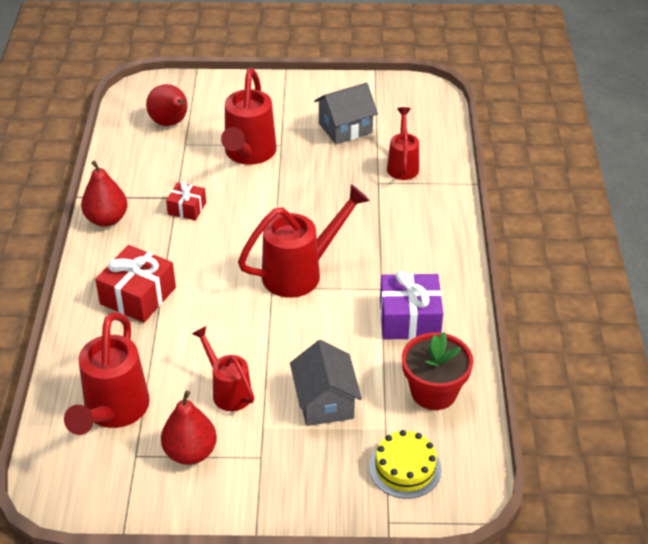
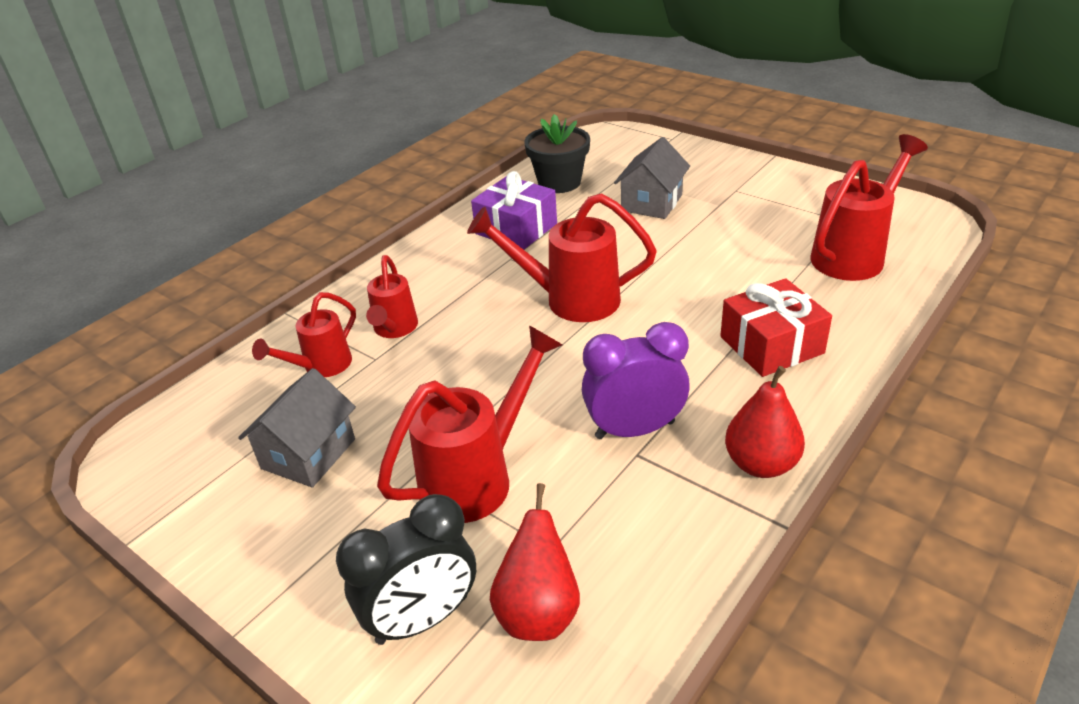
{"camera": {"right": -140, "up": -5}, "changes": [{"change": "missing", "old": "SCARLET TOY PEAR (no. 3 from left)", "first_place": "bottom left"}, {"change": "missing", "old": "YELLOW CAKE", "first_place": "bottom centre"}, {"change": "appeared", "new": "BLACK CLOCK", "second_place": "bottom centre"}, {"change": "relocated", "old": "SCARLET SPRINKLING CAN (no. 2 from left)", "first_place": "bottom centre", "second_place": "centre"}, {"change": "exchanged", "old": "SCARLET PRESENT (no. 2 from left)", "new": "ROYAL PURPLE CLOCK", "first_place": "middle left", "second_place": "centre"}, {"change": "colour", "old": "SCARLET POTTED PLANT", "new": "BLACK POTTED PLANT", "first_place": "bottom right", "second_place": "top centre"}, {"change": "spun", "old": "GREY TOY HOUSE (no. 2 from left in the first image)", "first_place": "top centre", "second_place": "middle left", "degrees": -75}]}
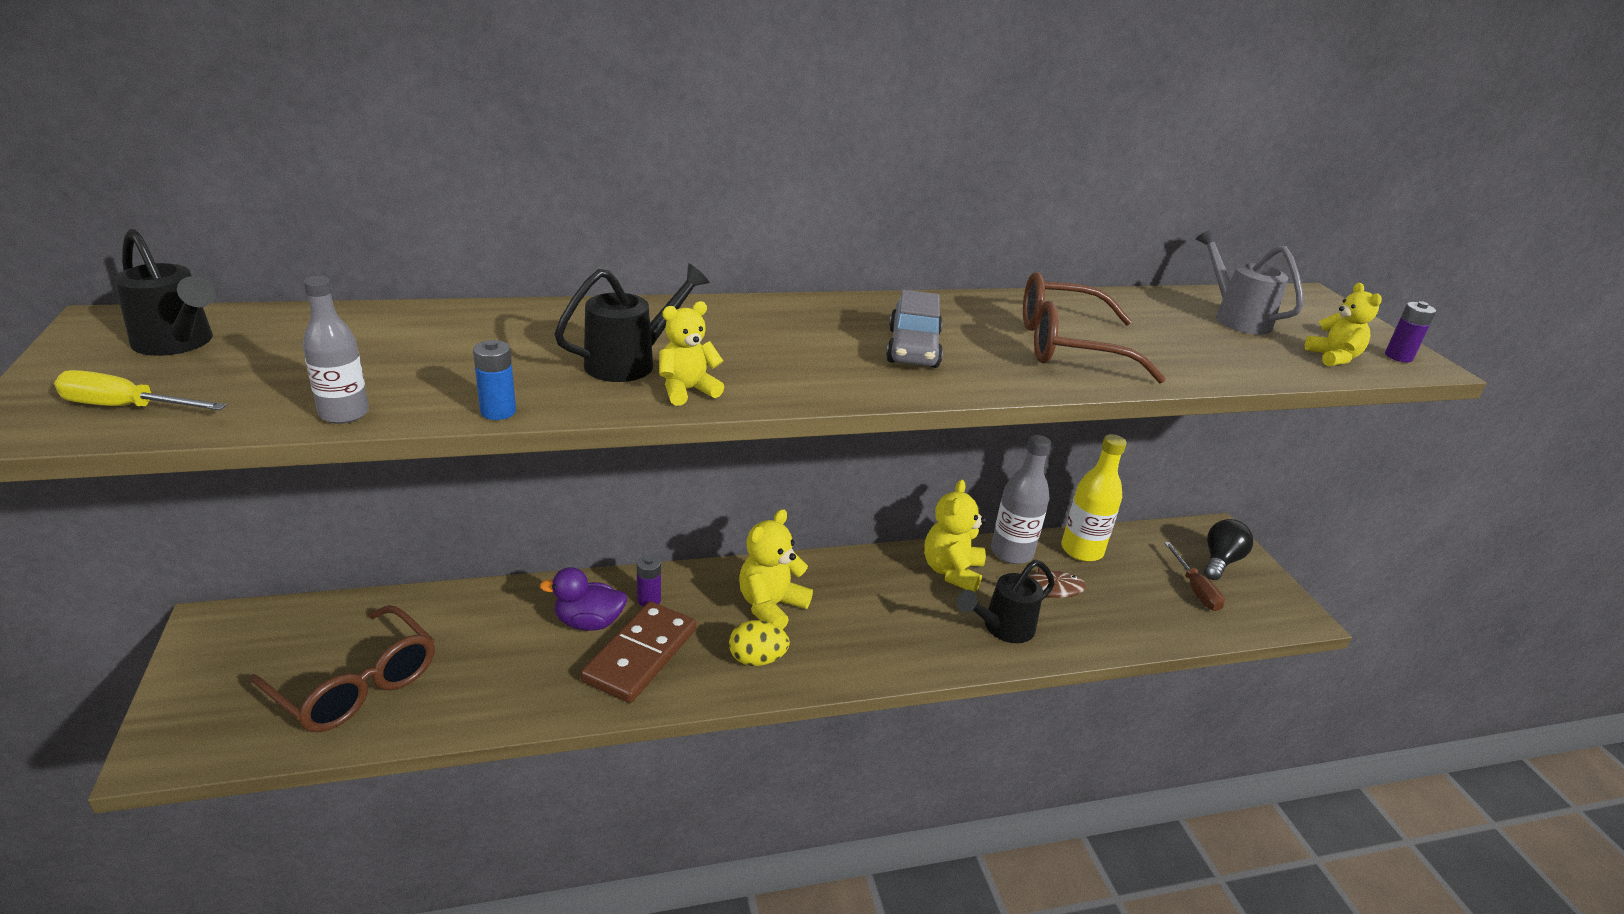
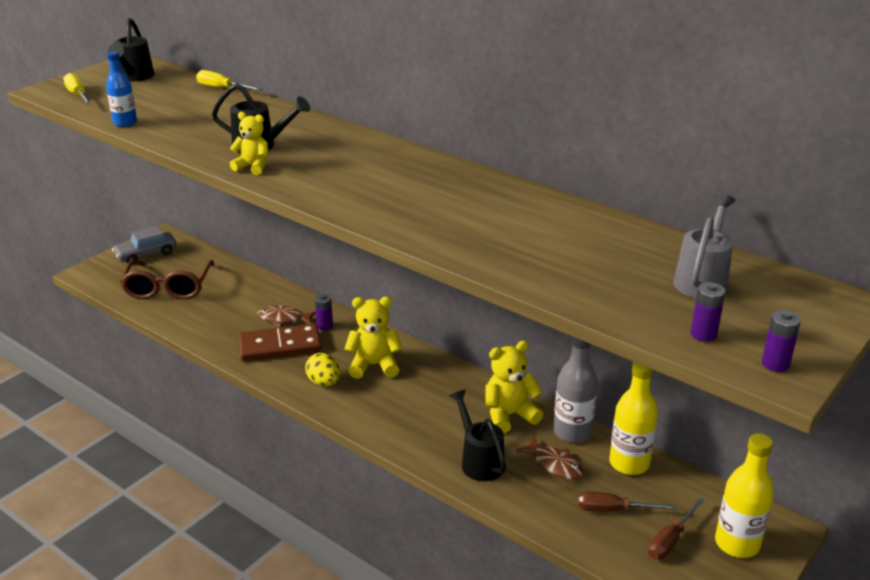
{"camera": {"right": 55, "up": 0}, "changes": [{"change": "missing", "old": "ROYAL BLUE POWER CELL", "first_place": "middle left"}, {"change": "missing", "old": "BROWN GLASSES (no. 2 from left)", "first_place": "middle right"}, {"change": "appeared", "new": "YELLOW FLAT SCREWDRIVER (no. 2 from left)", "second_place": "top left"}, {"change": "appeared", "new": "BROWN FLAT SCREWDRIVER (no. 1 from left)", "second_place": "bottom right"}, {"change": "relocated", "old": "GREY AUTOMOBILE", "first_place": "centre", "second_place": "middle left"}, {"change": "exchanged", "old": "ROYAL PURPLE TOY DUCK", "new": "BROWN TOY FISH (no. 1 from left)", "first_place": "centre", "second_place": "middle left"}, {"change": "exchanged", "old": "BLACK LIGHTBULB", "new": "YELLOW BOTTLE (no. 2 from left)", "first_place": "middle right", "second_place": "bottom right"}, {"change": "exchanged", "old": "YELLOW TEDDY BEAR (no. 4 from left)", "new": "ROYAL PURPLE POWER CELL (no. 2 from left)", "first_place": "middle right", "second_place": "middle right"}, {"change": "colour", "old": "GREY BOTTLE (no. 1 from left)", "new": "ROYAL BLUE BOTTLE", "first_place": "middle left", "second_place": "top left"}, {"change": "spun", "old": "BLACK SPRINKLING CAN (no. 3 from left)", "first_place": "centre", "second_place": "bottom centre", "degrees": 45}]}
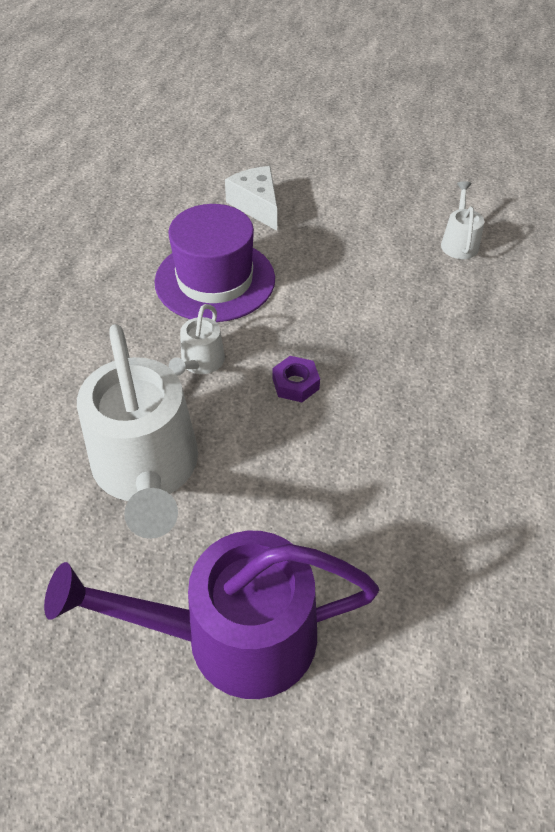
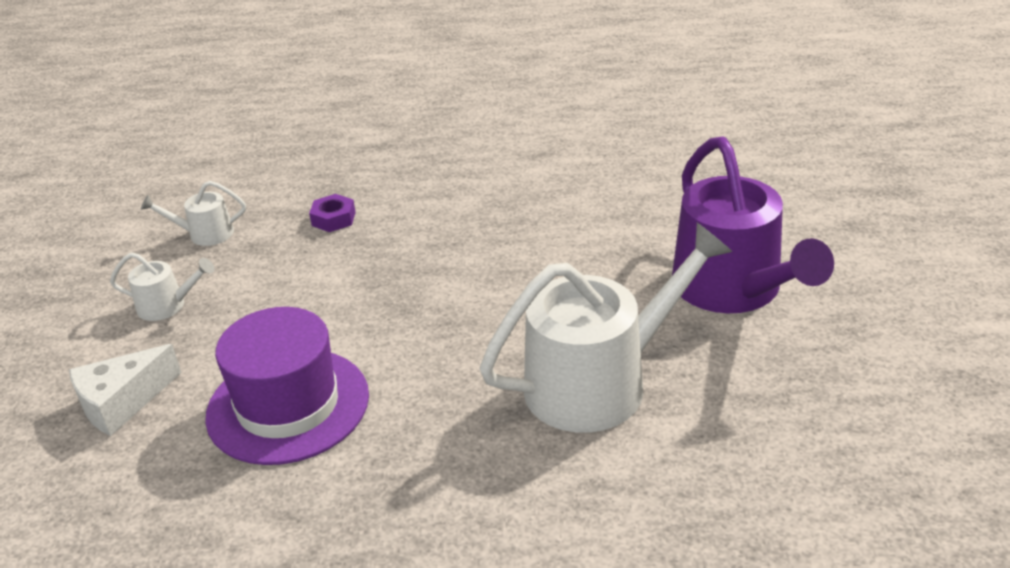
{"camera": {"right": -100, "up": -15}, "changes": [{"change": "relocated", "old": "WHITE SPRINKLING CAN (no. 2 from left in the first image)", "new": "WHITE SPRINKLING CAN (no. 1 from left)", "first_place": "centre", "second_place": "middle left"}, {"change": "relocated", "old": "ROYAL PURPLE HEX NUT", "first_place": "centre", "second_place": "middle left"}]}
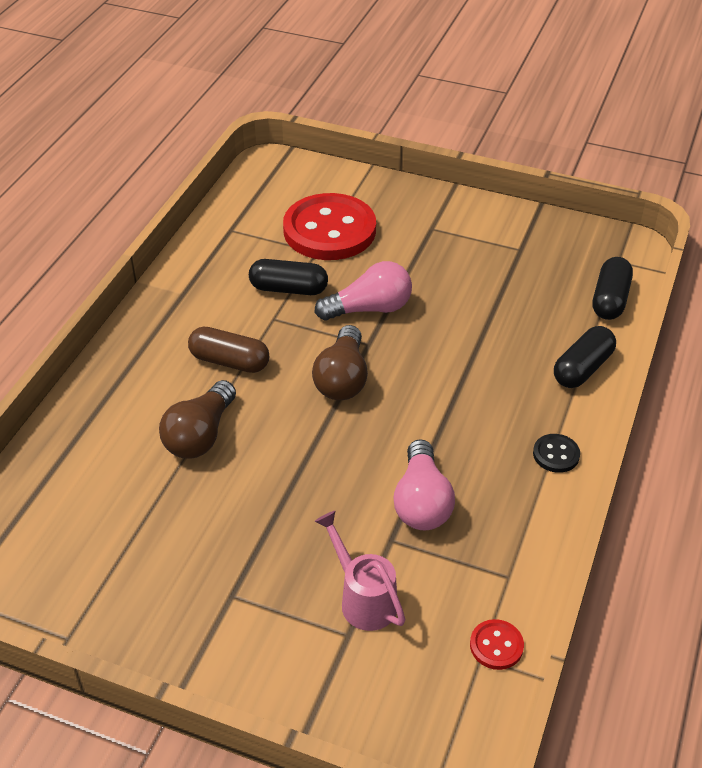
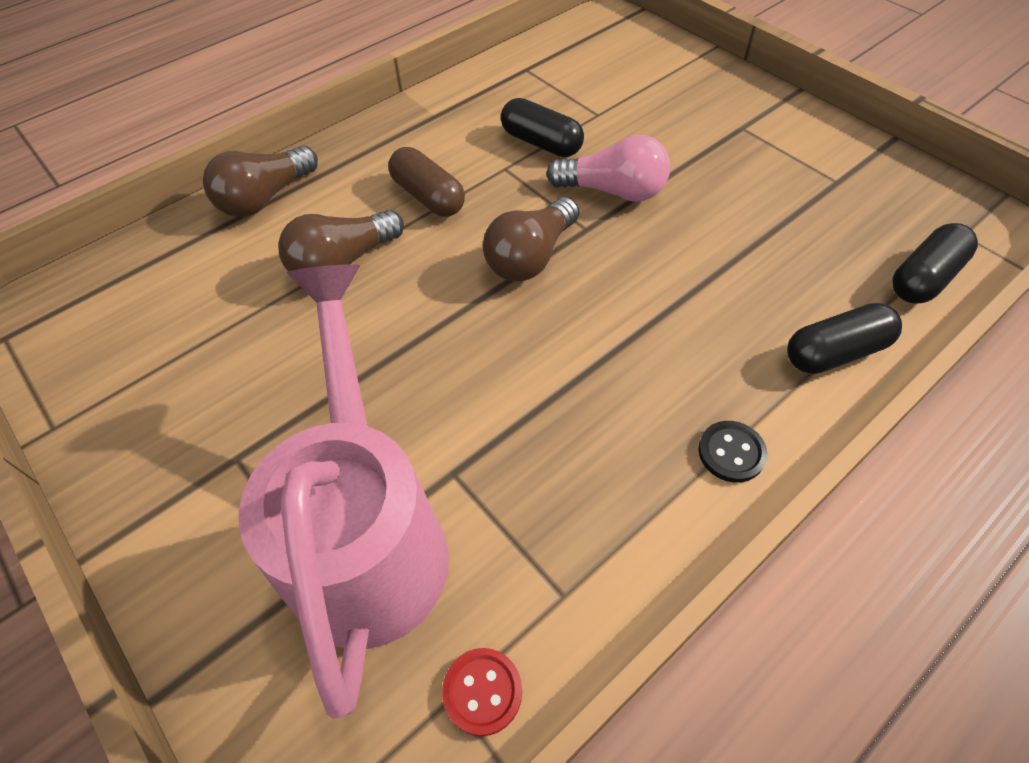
{"camera": {"right": 30, "up": 10}, "changes": [{"change": "missing", "old": "SCARLET BUTTON (no. 1 from left)", "first_place": "top centre"}, {"change": "missing", "old": "ROSY LIGHTBULB (no. 2 from left)", "first_place": "centre"}, {"change": "appeared", "new": "BROWN LIGHTBULB (no. 1 from left)", "second_place": "top left"}, {"change": "size", "old": "ROSY SPRINKLING CAN", "first_place": "bottom centre", "second_place": "centre", "factor": 2.1}]}
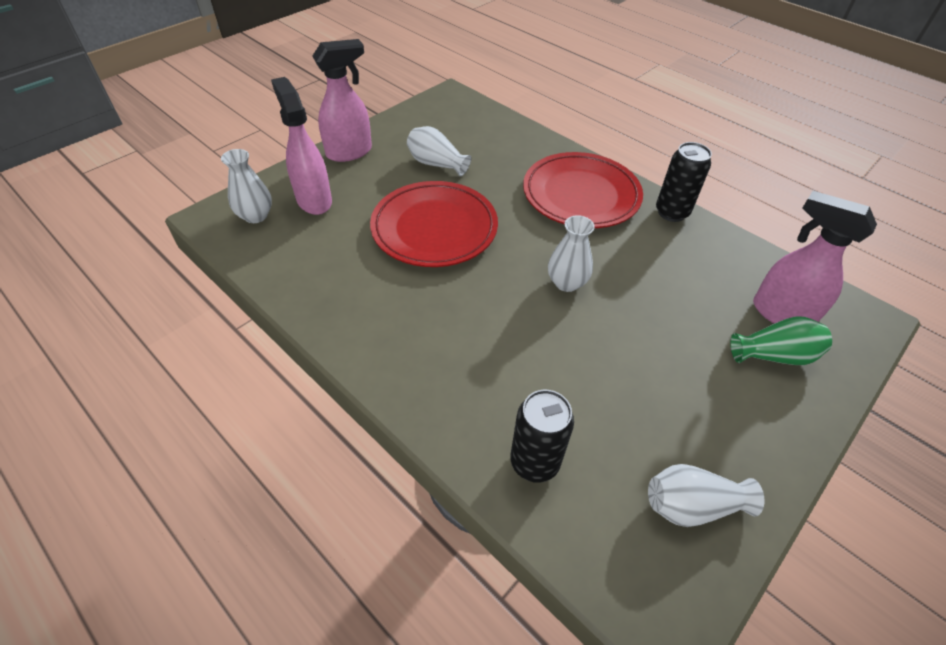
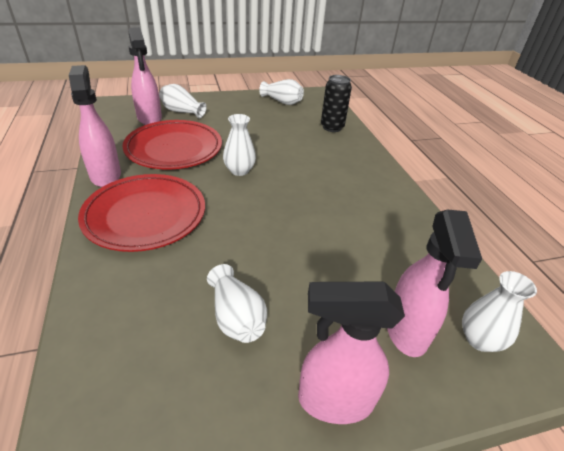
{"camera": {"right": -150, "up": -10}, "changes": [{"change": "relocated", "old": "SCARLET FLAT DISH (no. 1 from left in the first image)", "new": "SCARLET FLAT DISH (no. 2 from left)", "first_place": "centre", "second_place": "top left"}, {"change": "exchanged", "old": "BLACK TIN (no. 2 from left)", "new": "ROSY SPRAY BOTTLE (no. 1 from left)", "first_place": "top right", "second_place": "top left"}, {"change": "colour", "old": "GREEN VASE", "new": "WHITE VASE (no. 1 from left)", "first_place": "middle right", "second_place": "top left"}]}
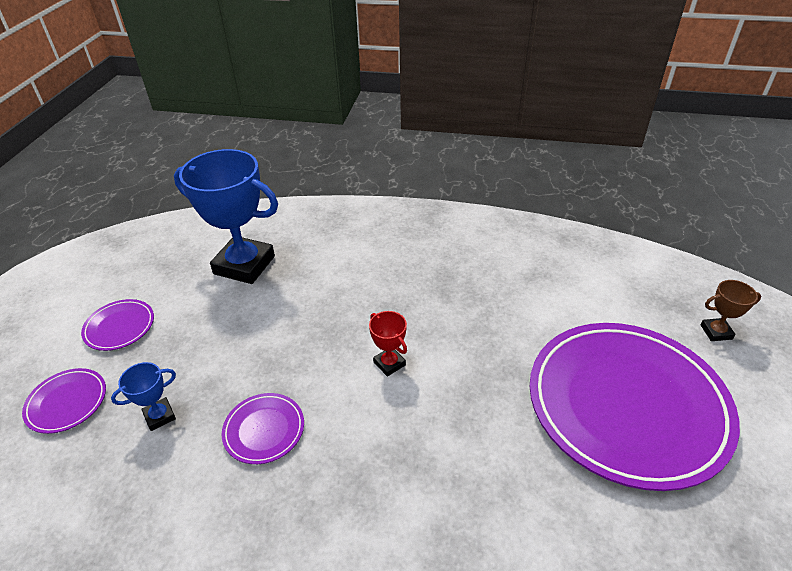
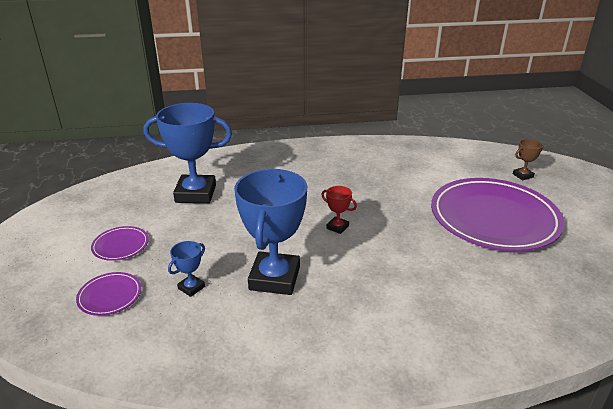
{"camera": {"right": -20, "up": -10}, "changes": [{"change": "exchanged", "old": "ROYAL PURPLE FLAT DISH (no. 3 from left)", "new": "ROYAL BLUE PRIZE CUP (no. 3 from left)", "first_place": "bottom left", "second_place": "centre"}]}
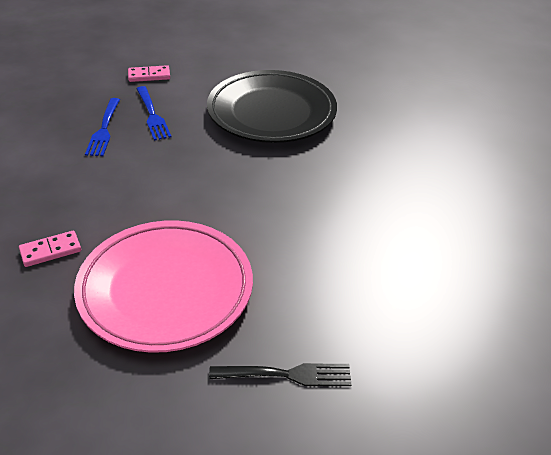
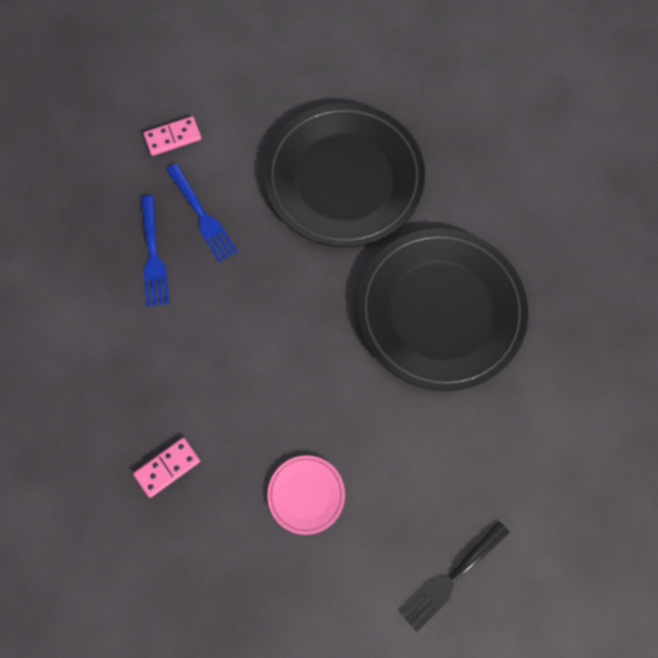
{"camera": {"right": -10, "up": 30}, "changes": [{"change": "appeared", "new": "BLACK FLAT DISH (no. 2 from left)", "second_place": "middle right"}, {"change": "spun", "old": "BLACK FORK", "first_place": "bottom centre", "second_place": "bottom right", "degrees": 150}, {"change": "size", "old": "ROSY FLAT DISH", "first_place": "middle left", "second_place": "bottom centre", "factor": 0.43}]}
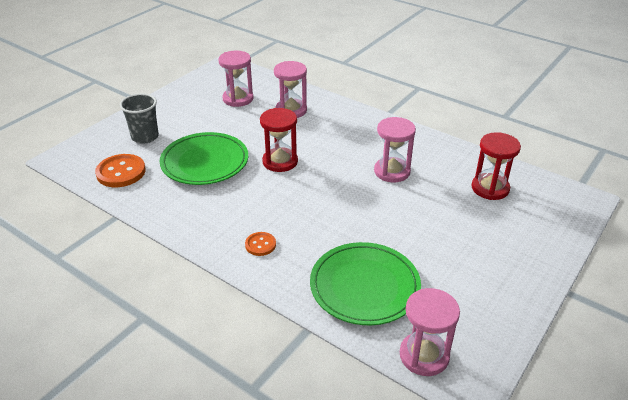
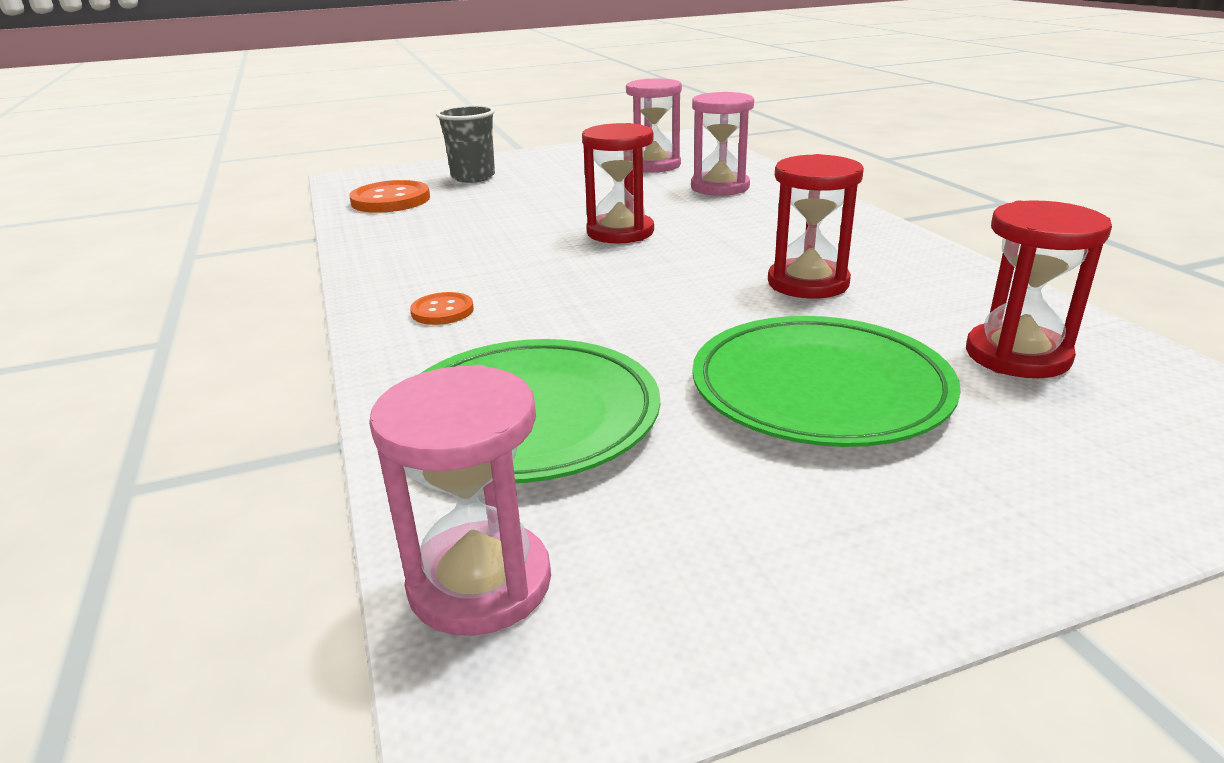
{"camera": {"right": 35, "up": -10}, "changes": [{"change": "relocated", "old": "GREEN FLAT DISH (no. 1 from left in the first image)", "new": "GREEN FLAT DISH (no. 2 from left)", "first_place": "middle left", "second_place": "middle right"}, {"change": "colour", "old": "ROSY HOURGLASS (no. 3 from left)", "new": "SCARLET HOURGLASS (no. 2 from left)", "first_place": "centre", "second_place": "top right"}]}
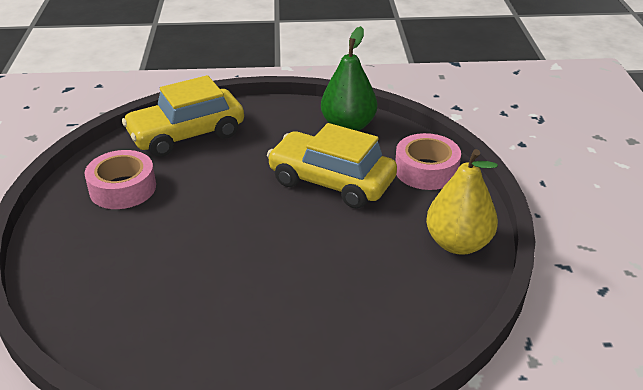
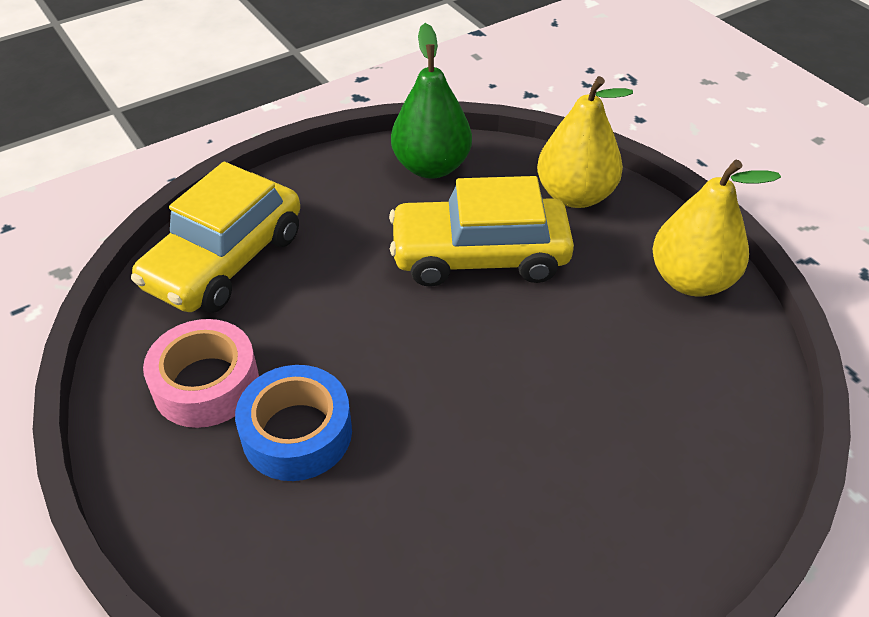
{"camera": {"right": -30, "up": 10}, "changes": [{"change": "appeared", "new": "ROYAL BLUE ROLL OF TAPE", "second_place": "bottom centre"}, {"change": "exchanged", "old": "ROSY ROLL OF TAPE (no. 2 from left)", "new": "YELLOW TOY PEAR (no. 1 from left)", "first_place": "centre", "second_place": "top right"}]}
